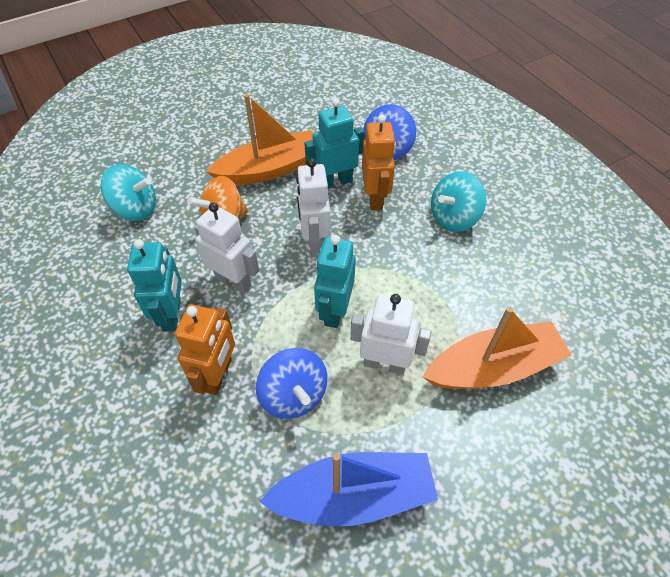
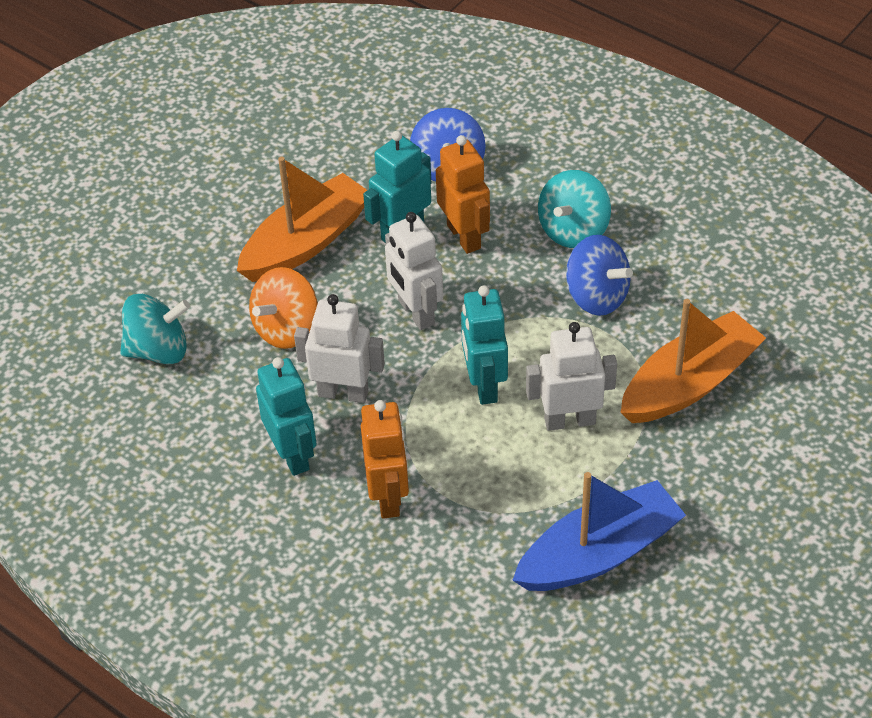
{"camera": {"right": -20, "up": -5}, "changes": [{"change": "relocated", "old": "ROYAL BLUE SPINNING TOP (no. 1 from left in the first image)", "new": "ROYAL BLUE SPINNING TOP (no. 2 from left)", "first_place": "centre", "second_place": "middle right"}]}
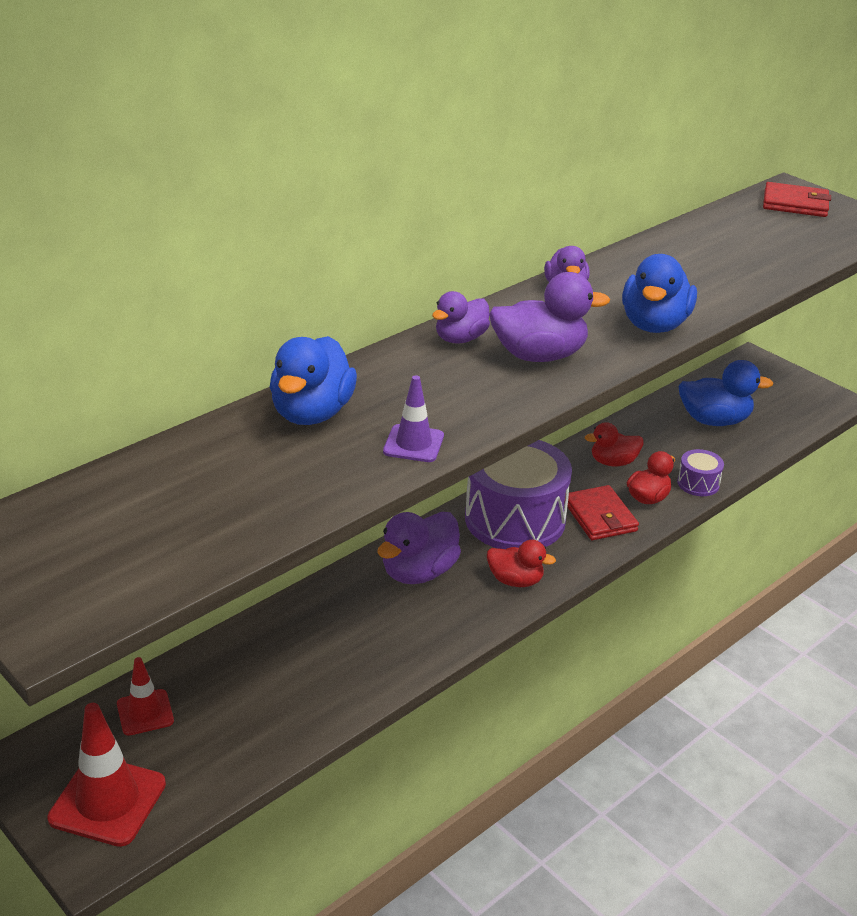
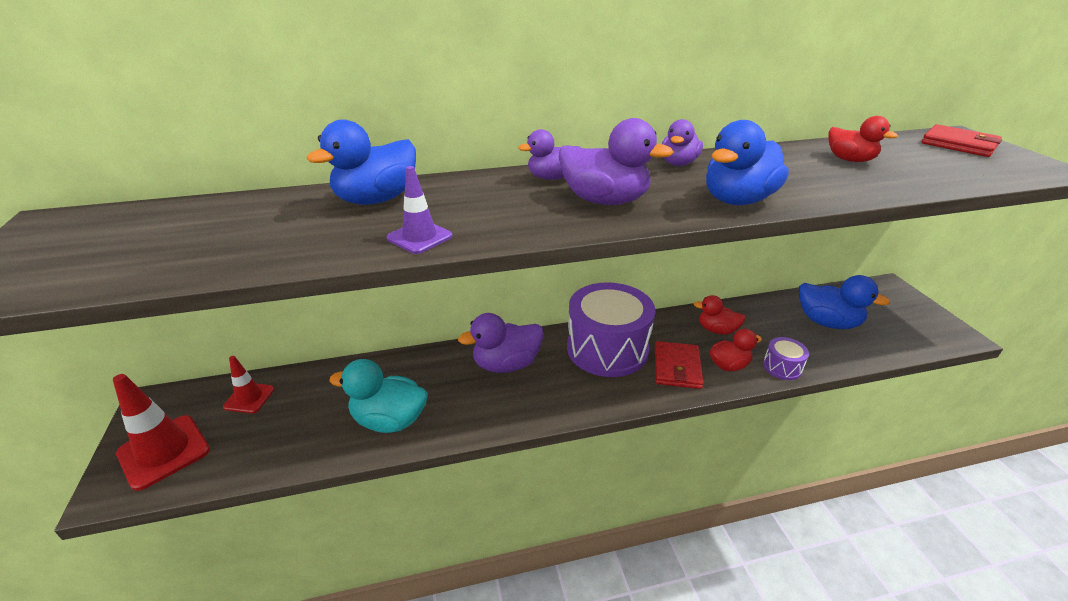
{"camera": {"right": 30, "up": 0}, "changes": [{"change": "appeared", "new": "TURQUOISE TOY DUCK", "second_place": "centre"}, {"change": "relocated", "old": "SCARLET TOY DUCK (no. 1 from left in the first image)", "new": "SCARLET TOY DUCK (no. 3 from left)", "first_place": "centre", "second_place": "top right"}]}
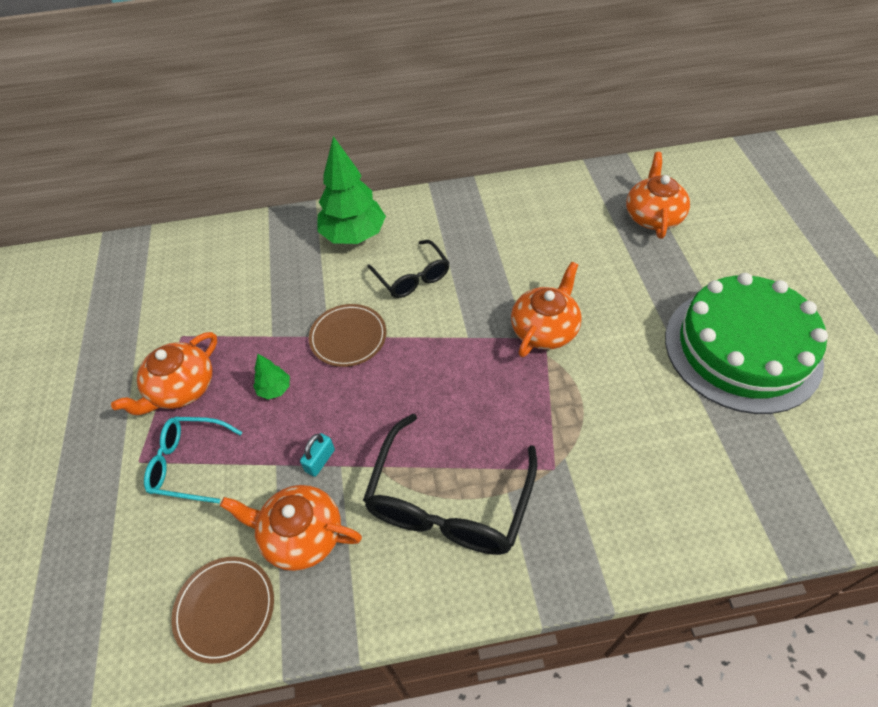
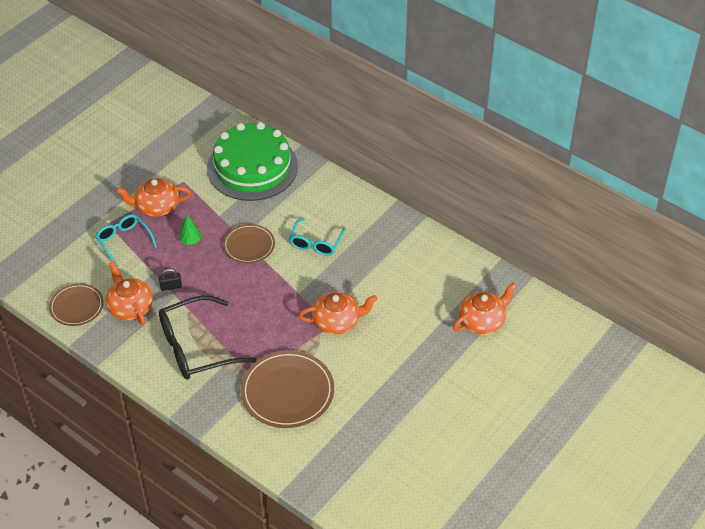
{"camera": {"right": 45, "up": -5}, "changes": [{"change": "missing", "old": "GREEN FIR TREE (no. 2 from left)", "first_place": "top centre"}, {"change": "appeared", "new": "BROWN FLAT DISH (no. 3 from left)", "second_place": "bottom centre"}, {"change": "relocated", "old": "GREEN CAKE", "first_place": "middle right", "second_place": "top centre"}, {"change": "colour", "old": "TURQUOISE PADLOCK", "new": "BLACK PADLOCK", "first_place": "centre", "second_place": "middle left"}, {"change": "colour", "old": "BLACK GLASSES (no. 1 from left)", "new": "TURQUOISE GLASSES (no. 2 from left)", "first_place": "centre", "second_place": "centre"}]}
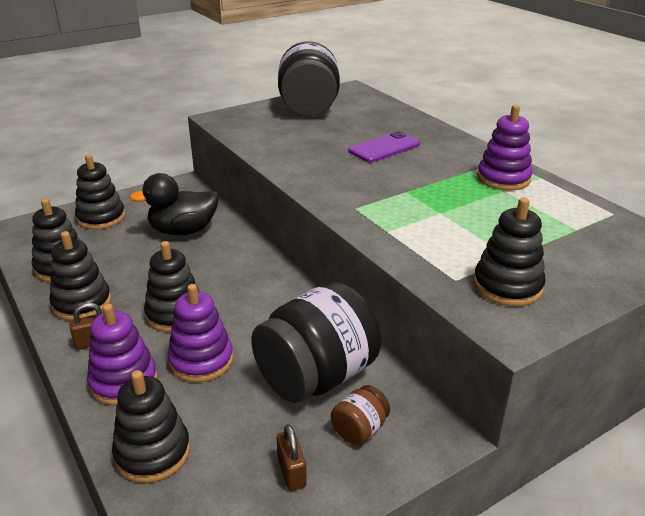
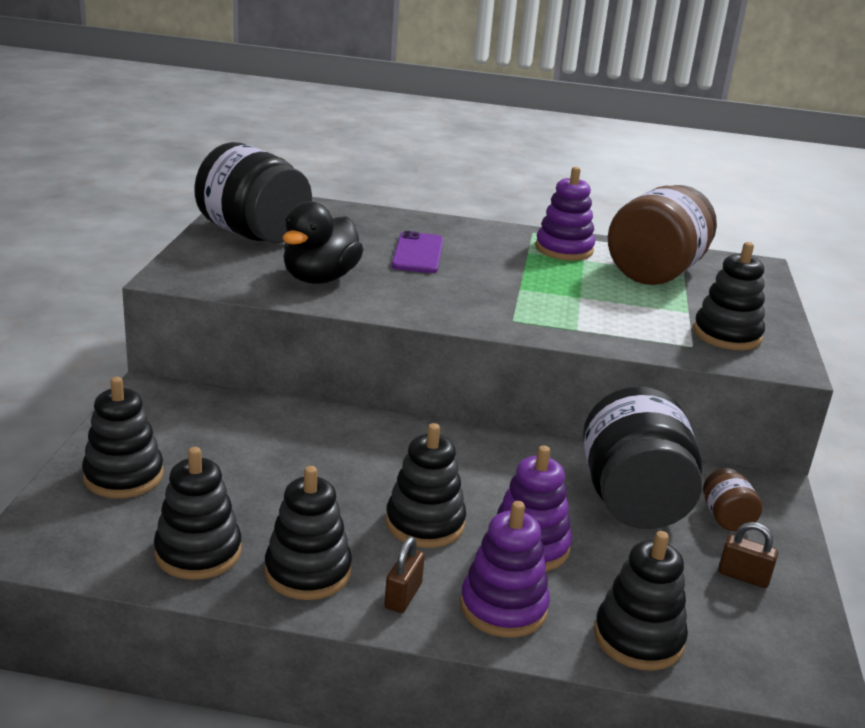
{"camera": {"right": -50, "up": -5}, "changes": [{"change": "appeared", "new": "BROWN JAM JAR (no. 1 from left)", "second_place": "top right"}, {"change": "relocated", "old": "BLACK TOY DUCK", "first_place": "middle left", "second_place": "top centre"}]}
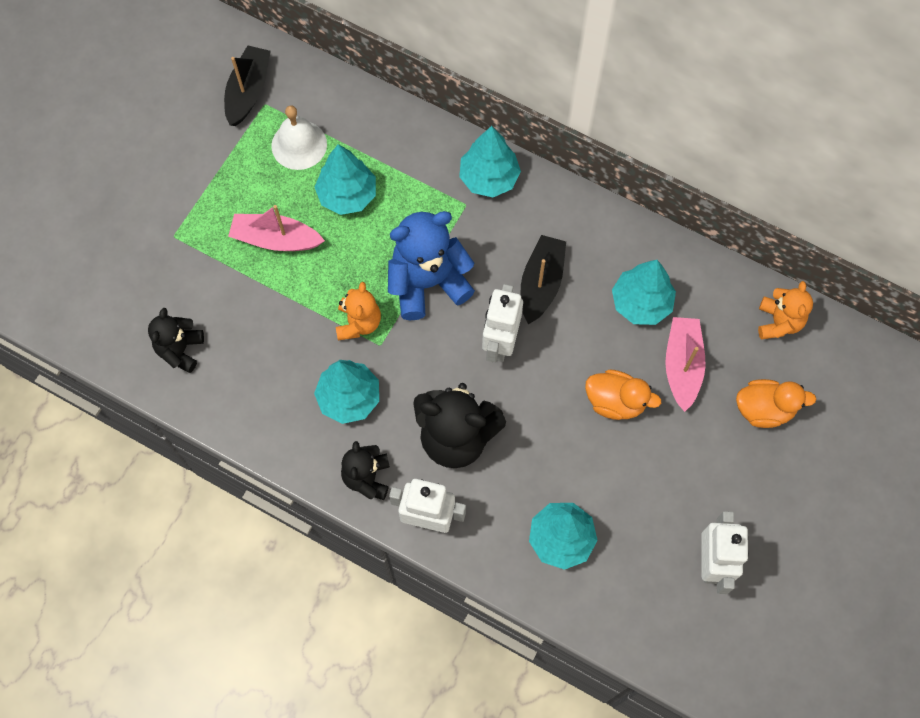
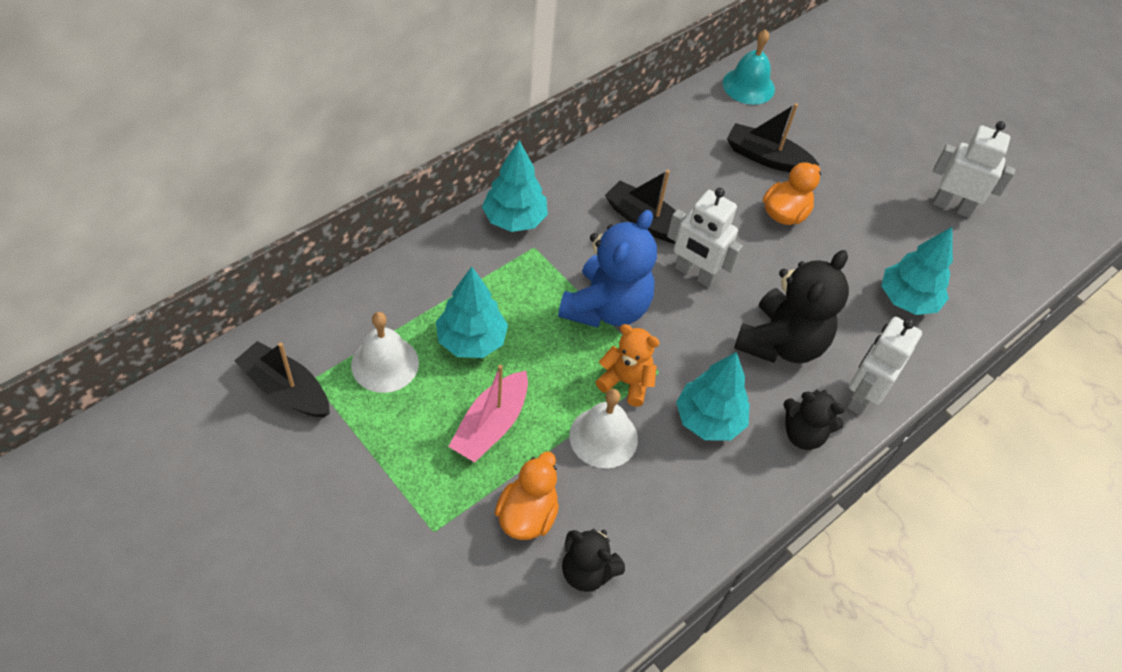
{"camera": {"right": -75, "up": -15}, "changes": [{"change": "missing", "old": "TURQUOISE FIR TREE (no. 5 from left)", "first_place": "middle right"}, {"change": "appeared", "new": "WHITE BELL (no. 2 from left)", "second_place": "centre"}, {"change": "relocated", "old": "ORANGE TOY DUCK (no. 2 from left in the first image)", "new": "ORANGE TOY DUCK (no. 1 from left)", "first_place": "middle right", "second_place": "bottom centre"}, {"change": "exchanged", "old": "ORANGE TEDDY BEAR (no. 2 from left)", "new": "TURQUOISE BELL", "first_place": "middle right", "second_place": "top right"}, {"change": "colour", "old": "ROSY TOY BOAT (no. 2 from left)", "new": "BLACK TOY BOAT (no. 3 from left)", "first_place": "middle right", "second_place": "top right"}, {"change": "spun", "old": "ROYAL BLUE TEDDY BEAR", "first_place": "centre", "second_place": "centre", "degrees": -150}]}
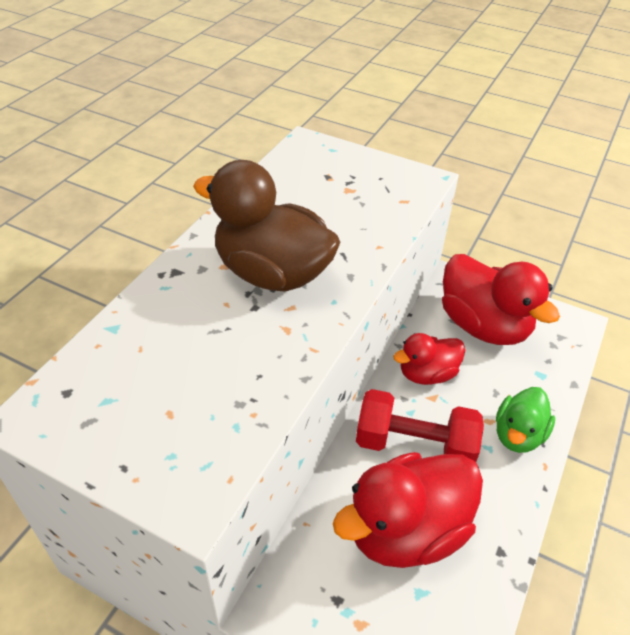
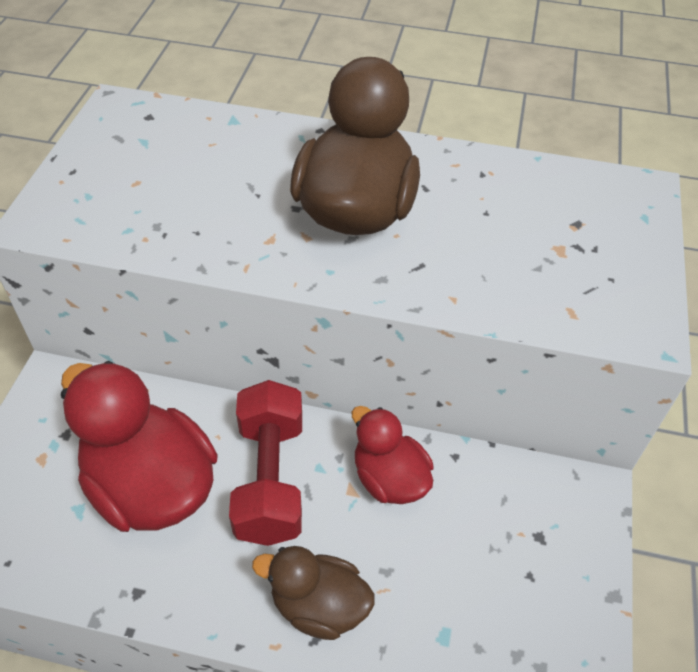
{"camera": {"right": 75, "up": 5}, "changes": [{"change": "missing", "old": "SCARLET TOY DUCK (no. 3 from left)", "first_place": "middle right"}, {"change": "colour", "old": "GREEN TOY DUCK", "new": "BROWN TOY DUCK (no. 1 from left)", "first_place": "middle right", "second_place": "bottom centre"}]}
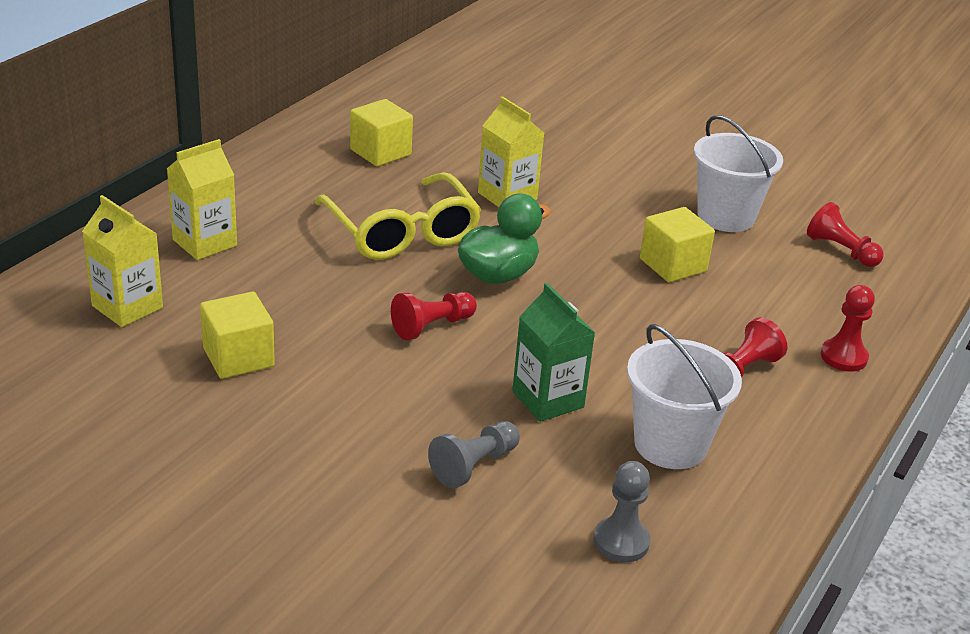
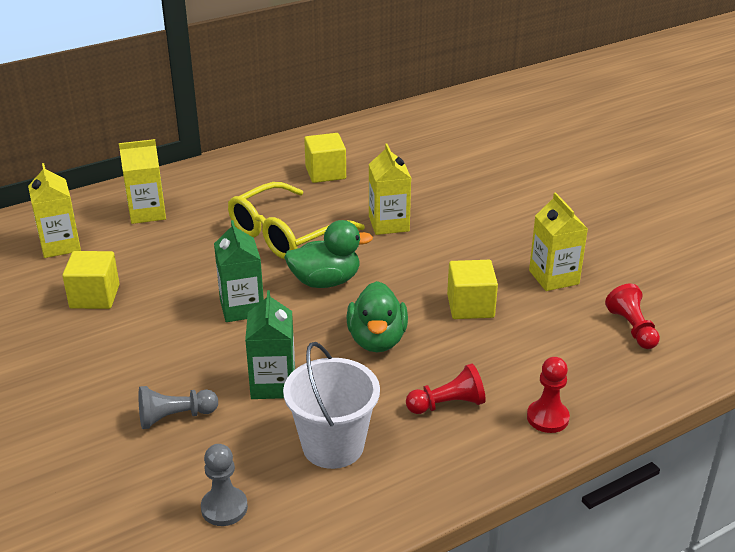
{"camera": {"right": 30, "up": 0}, "changes": [{"change": "appeared", "new": "GREEN TOY DUCK (no. 2 from left)", "second_place": "centre"}, {"change": "exchanged", "old": "SCARLET PAWN (no. 1 from left)", "new": "GREEN JUICE CARTON (no. 1 from left)", "first_place": "centre", "second_place": "middle left"}, {"change": "exchanged", "old": "WHITE SAND BUCKET (no. 2 from left)", "new": "YELLOW JUICE CARTON (no. 4 from left)", "first_place": "top right", "second_place": "middle right"}, {"change": "spun", "old": "YELLOW GLASSES", "first_place": "centre", "second_place": "centre", "degrees": 45}]}
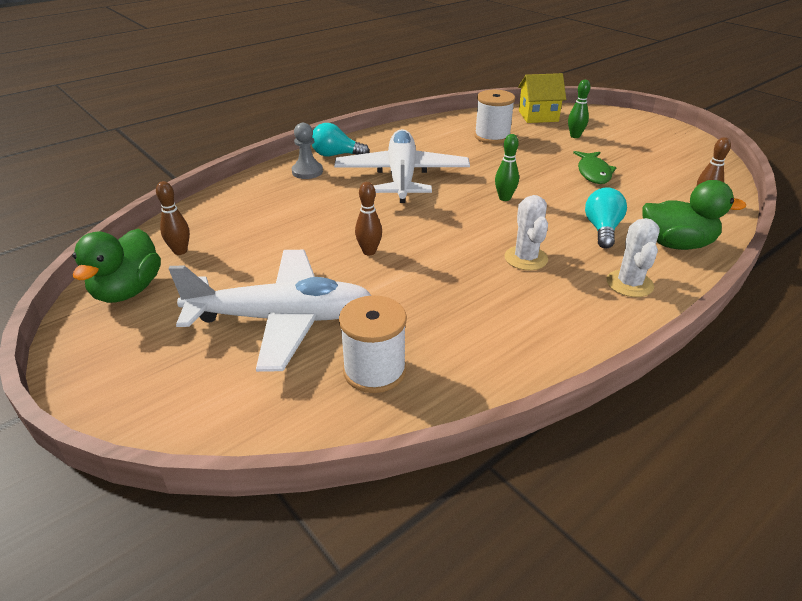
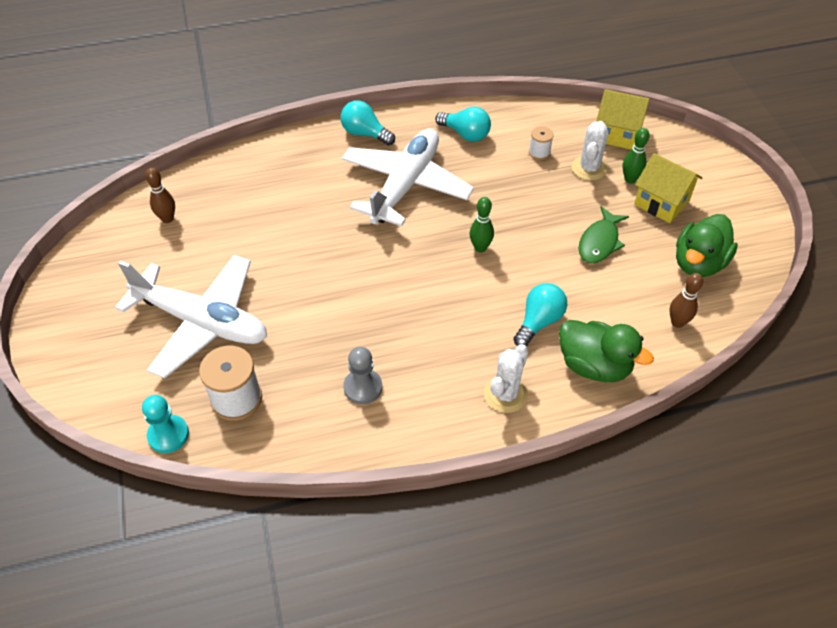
{"camera": {"right": 25, "up": 15}, "changes": [{"change": "missing", "old": "BROWN SKITTLE (no. 2 from left)", "first_place": "centre"}, {"change": "appeared", "new": "TURQUOISE PAWN", "second_place": "bottom left"}, {"change": "appeared", "new": "TURQUOISE LIGHTBULB (no. 2 from left)", "second_place": "top centre"}, {"change": "appeared", "new": "YELLOW TOY HOUSE (no. 2 from left)", "second_place": "top right"}, {"change": "relocated", "old": "GREEN TOY DUCK (no. 1 from left in the first image)", "new": "GREEN TOY DUCK (no. 2 from left)", "first_place": "middle left", "second_place": "middle right"}, {"change": "relocated", "old": "GREY PAWN", "first_place": "top centre", "second_place": "centre"}, {"change": "relocated", "old": "WHITE SAGUARO CACTUS (no. 1 from left in the first image)", "new": "WHITE SAGUARO CACTUS (no. 2 from left)", "first_place": "centre", "second_place": "top right"}, {"change": "size", "old": "WHITE SPOOL (no. 2 from left)", "first_place": "top centre", "second_place": "top centre", "factor": 0.54}]}
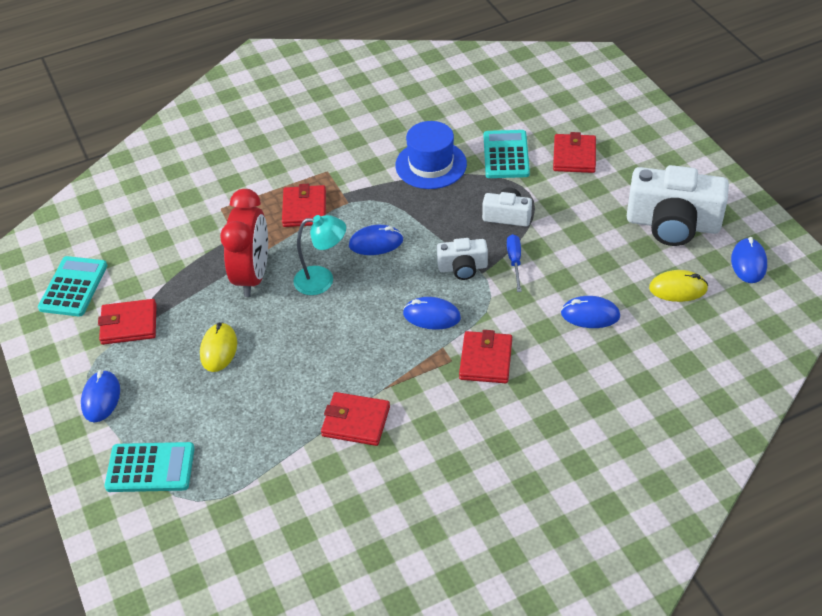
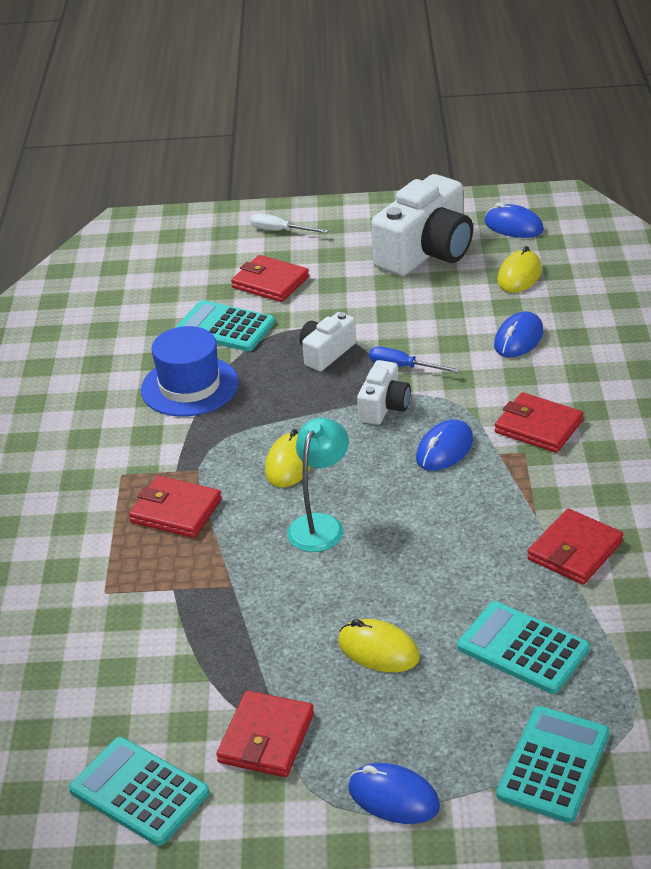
{"camera": {"right": -65, "up": -10}, "changes": [{"change": "missing", "old": "SCARLET CLOCK", "first_place": "middle left"}, {"change": "appeared", "new": "WHITE FLAT SCREWDRIVER", "second_place": "top centre"}, {"change": "appeared", "new": "TURQUOISE ADDING MACHINE (no. 3 from left)", "second_place": "bottom right"}, {"change": "colour", "old": "ROYAL BLUE COMPUTER MOUSE (no. 2 from left)", "new": "YELLOW COMPUTER MOUSE (no. 1 from left)", "first_place": "centre", "second_place": "centre"}]}
